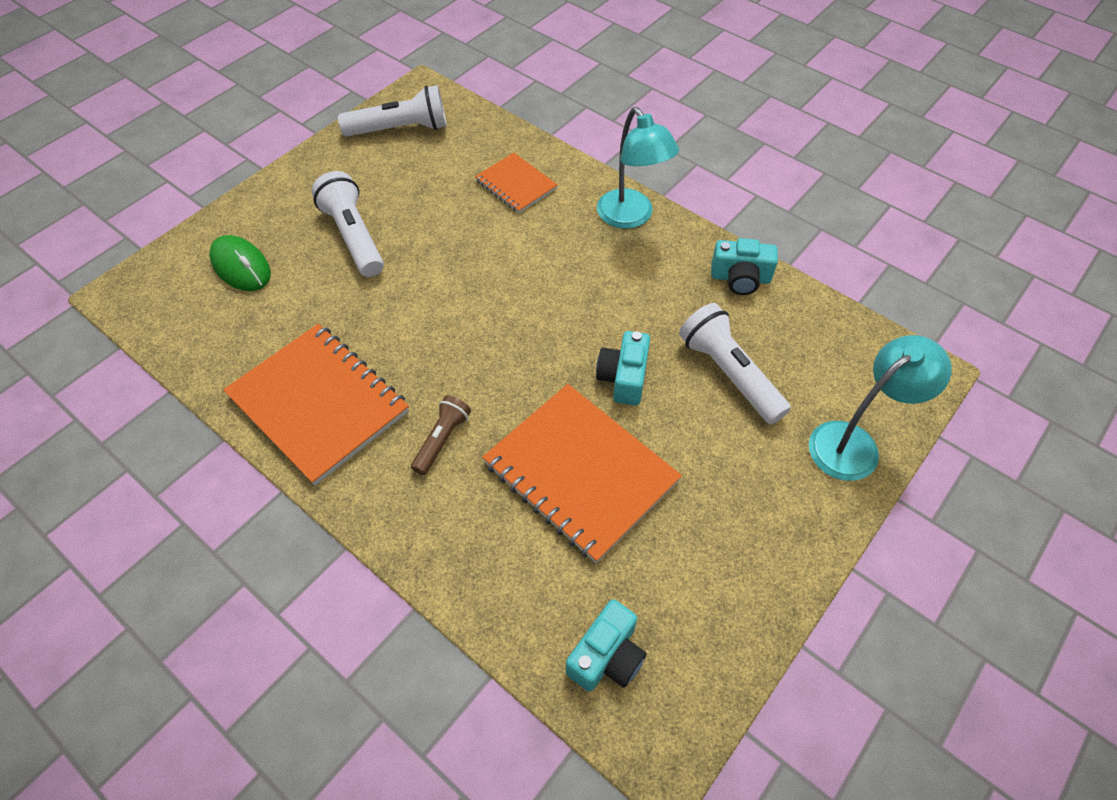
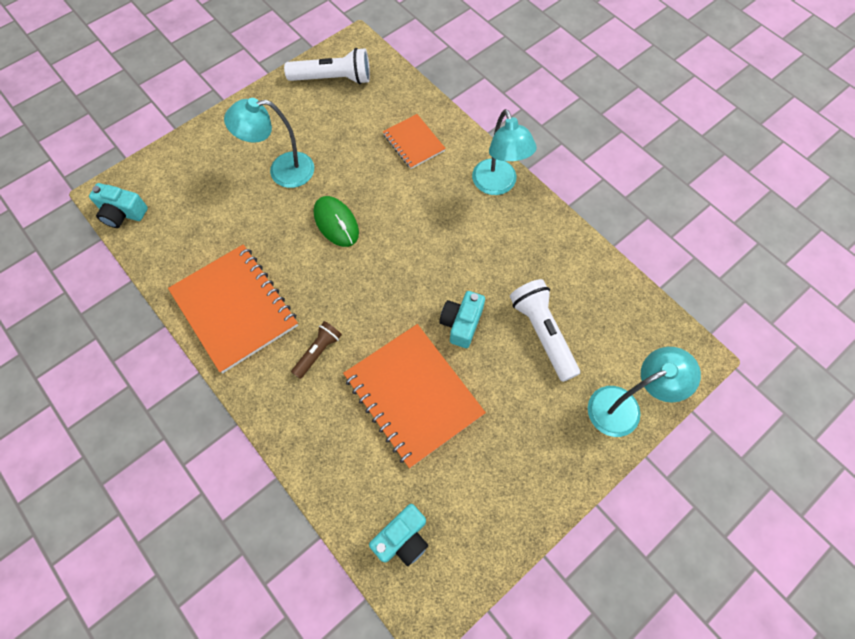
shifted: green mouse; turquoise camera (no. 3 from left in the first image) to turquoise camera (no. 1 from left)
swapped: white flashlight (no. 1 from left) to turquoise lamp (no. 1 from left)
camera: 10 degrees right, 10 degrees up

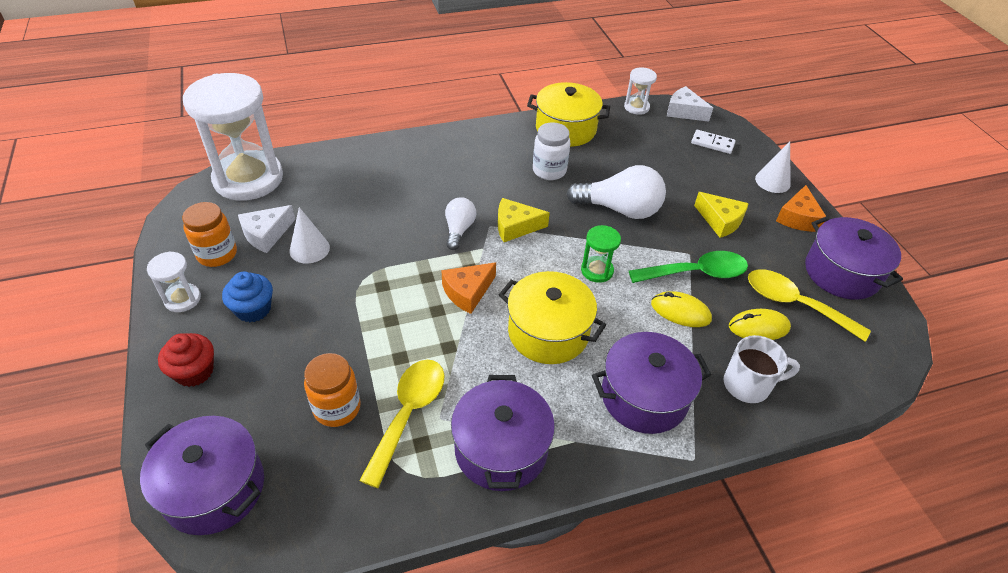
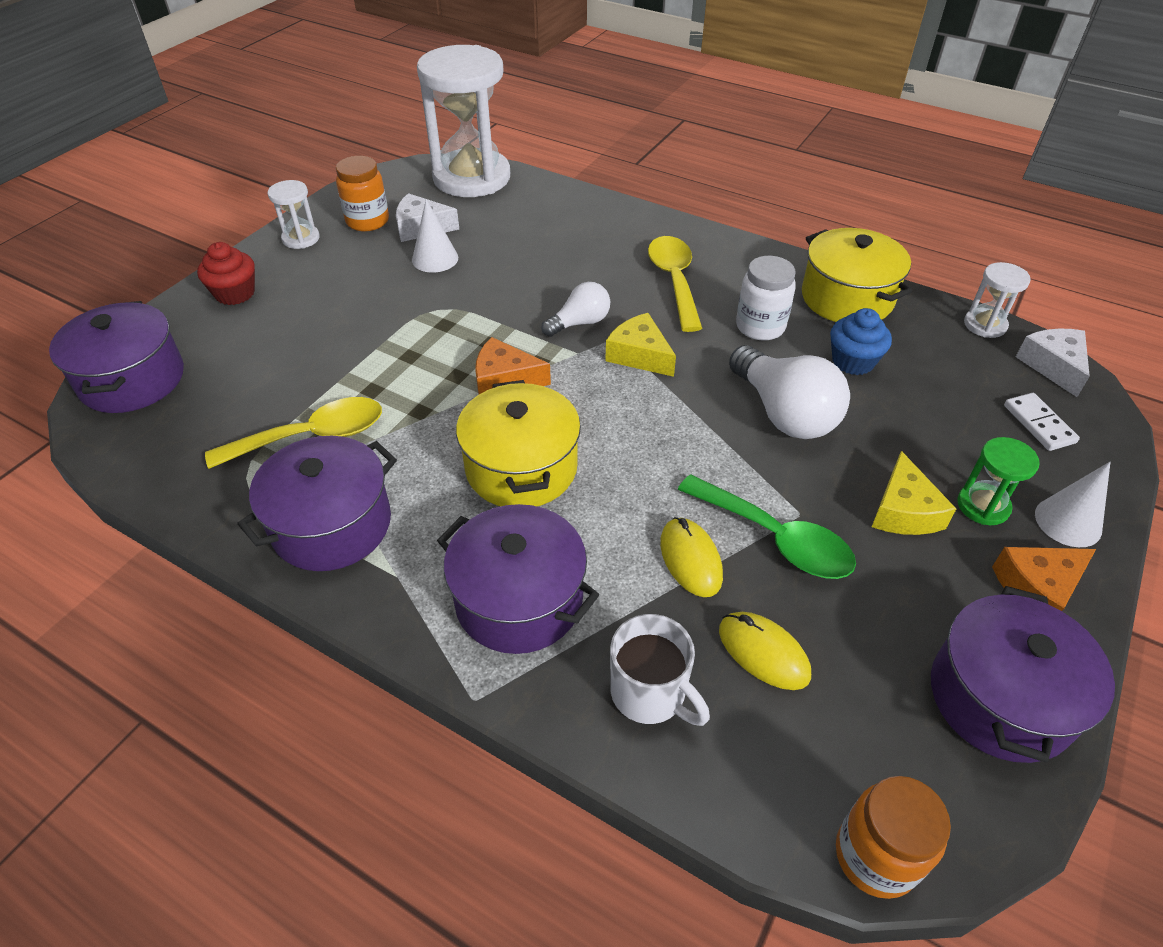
shifted: blue cupcake; orange jar (no. 2 from left); green hourglass; yellow spoon (no. 2 from left)
camera: 50 degrees right, 0 degrees up

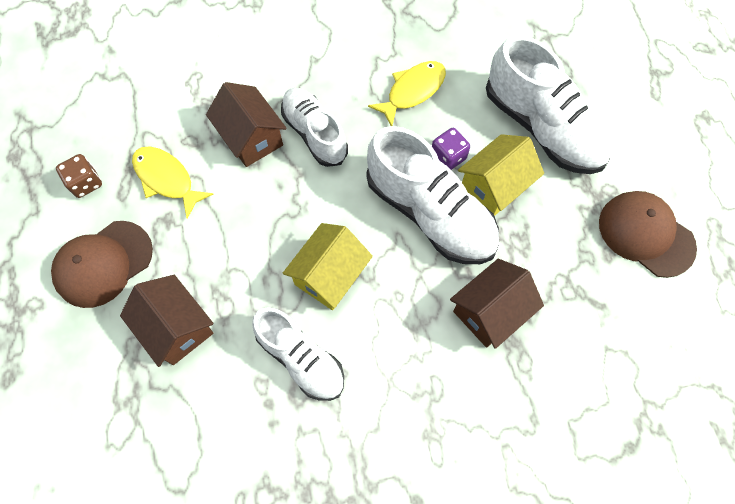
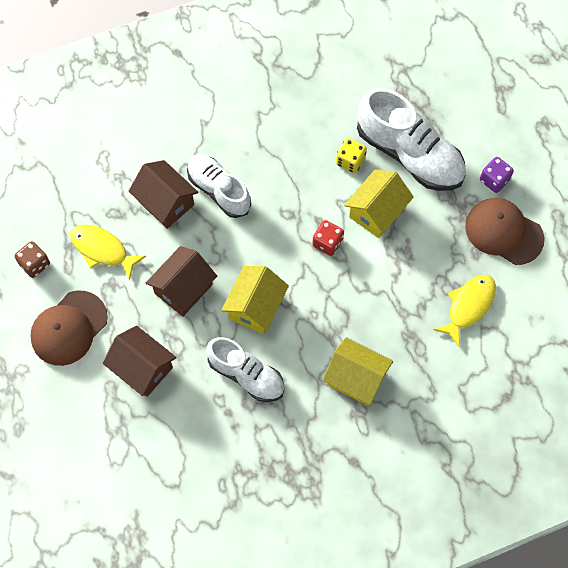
new: yellow house (no. 2 from left); yellow dice
shifted: yellow fish (no. 2 from left); purple dice; brown house (no. 3 from left)
swapped: white shoe (no. 3 from left) to red dice
camera: 10 degrees left, 0 degrees up

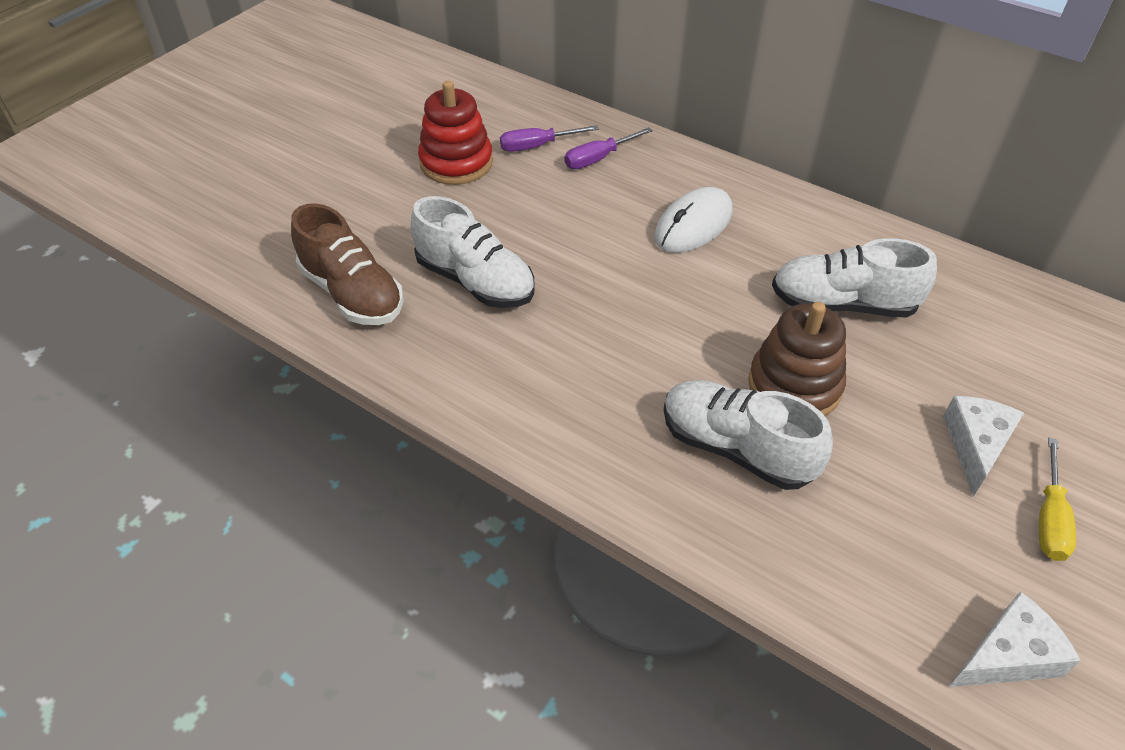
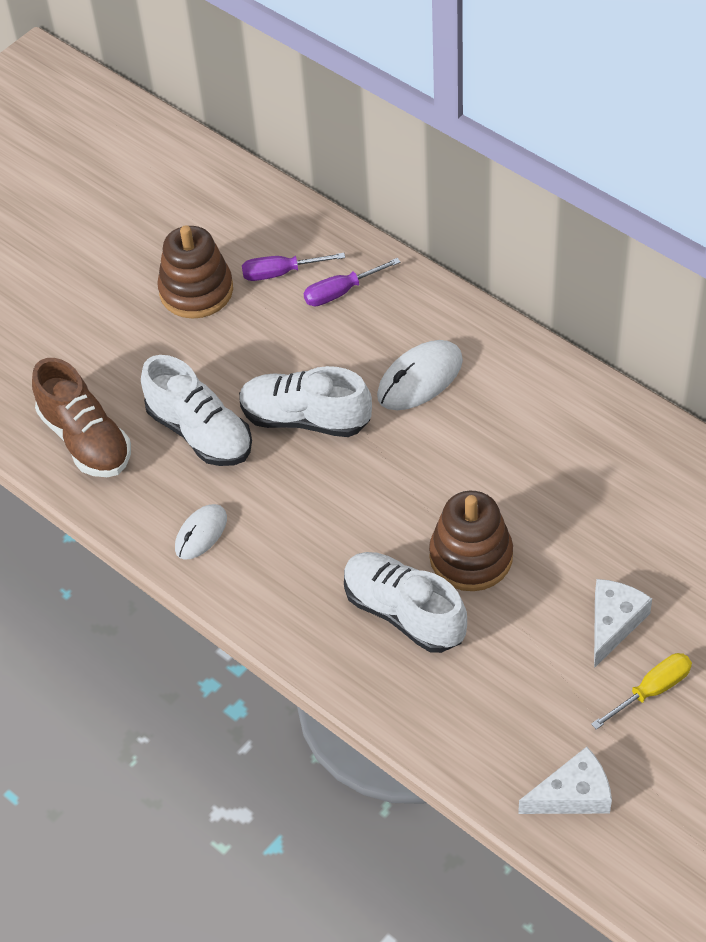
new: white mouse (no. 1 from left)
shifted: white shoe (no. 3 from left in the first image) to white shoe (no. 2 from left)
repainted: red stacking toy to brown stacking toy (no. 1 from left)
rotated: yellow screwdriver 150 degrees counterclockwise
camera: 10 degrees right, 5 degrees up

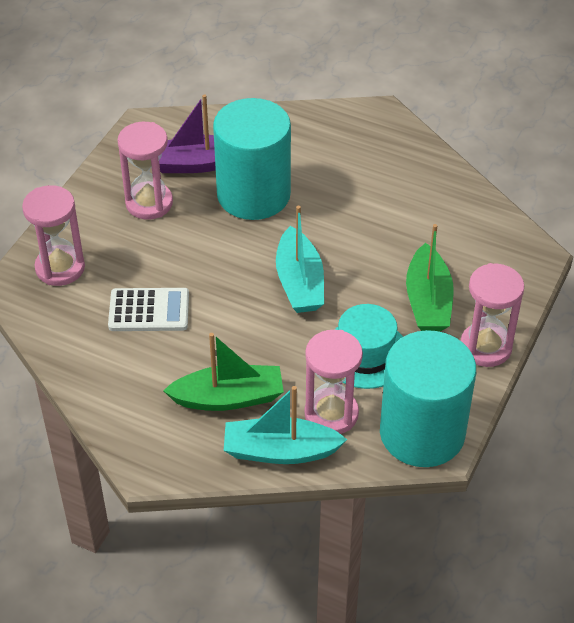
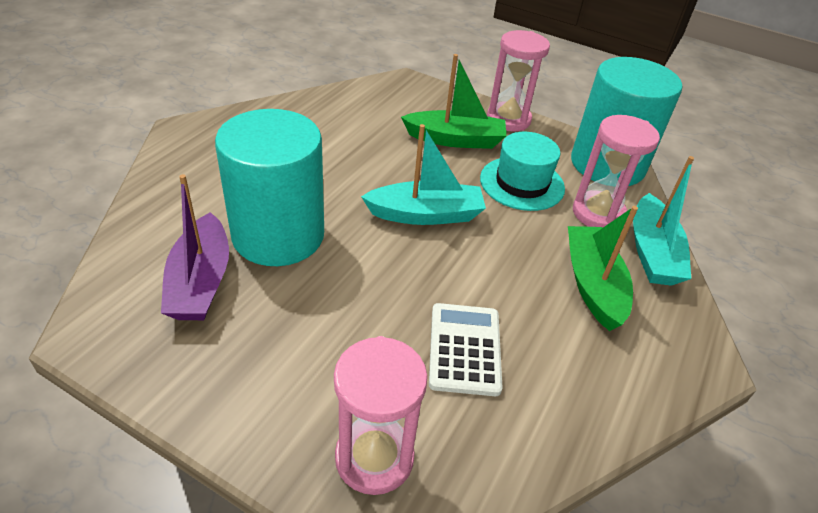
gone: pink hourglass (no. 2 from left)
camera: 90 degrees left, 5 degrees down

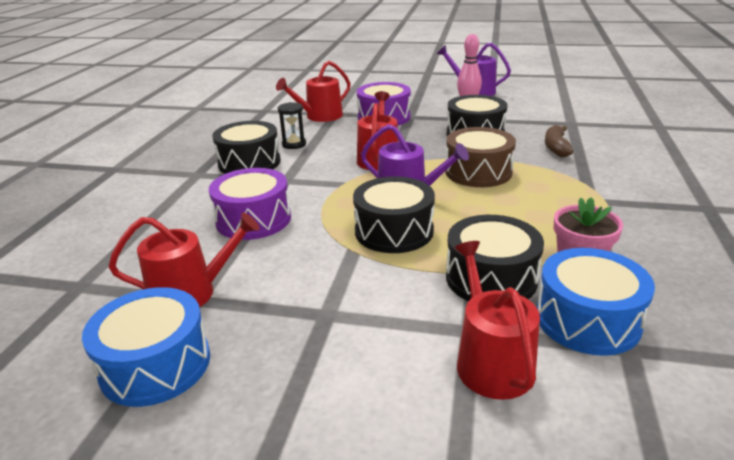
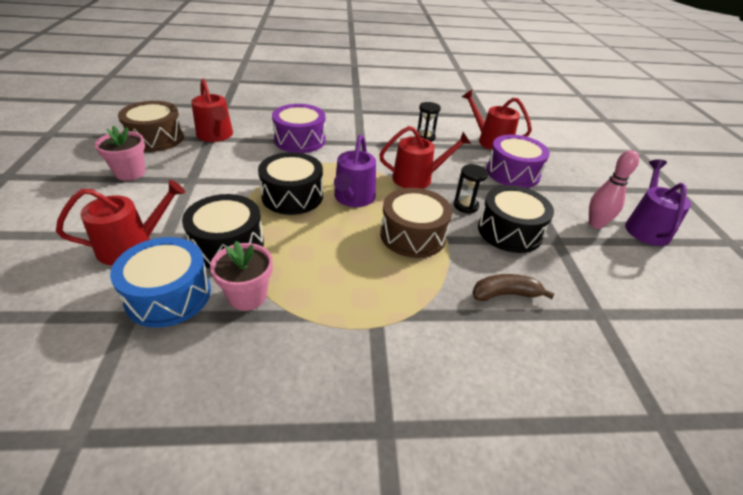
gone: black drum (no. 1 from left)
new: pink flower pot (no. 1 from left); black hourglass (no. 2 from left)
repainted: blue drum (no. 1 from left) to brown drum (no. 1 from left)
camera: 70 degrees right, 10 degrees up

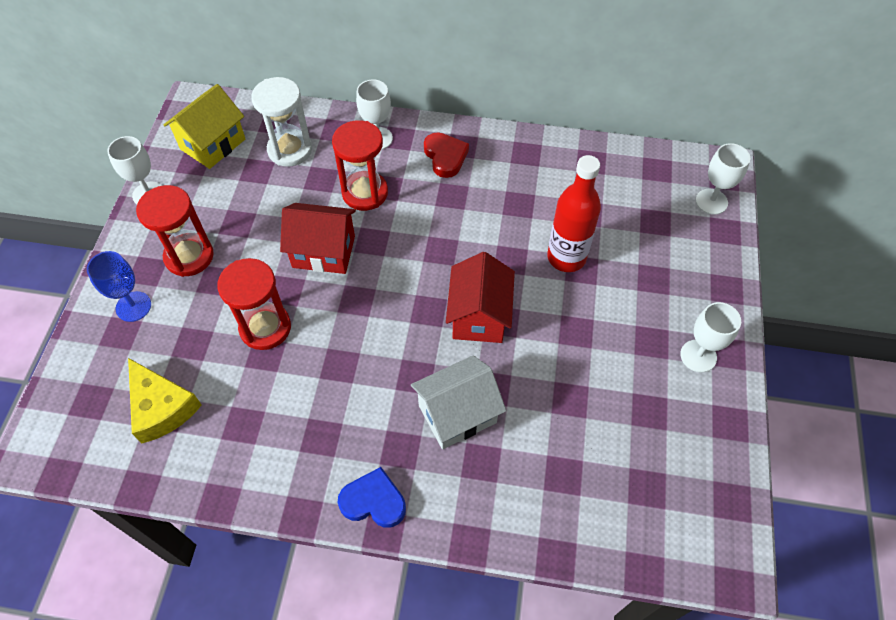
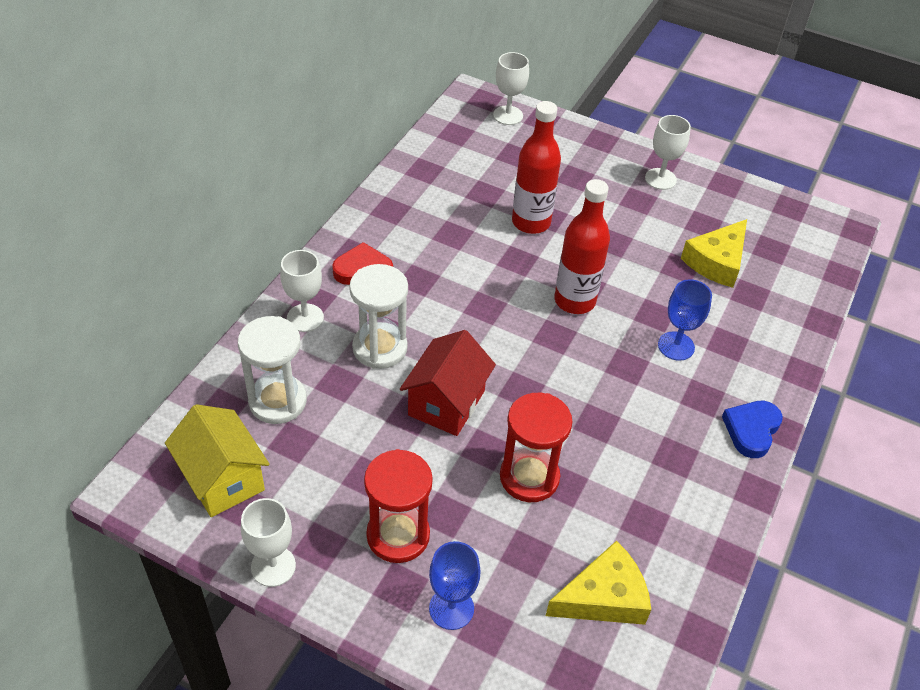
new: yellow cheese (no. 2 from left)
swapped: white house to blue goblet (no. 2 from left); red house (no. 2 from left) to red bottle (no. 2 from left)
repainted: red hourglass (no. 3 from left) to white hourglass (no. 2 from left)
camera: 75 degrees left, 10 degrees down

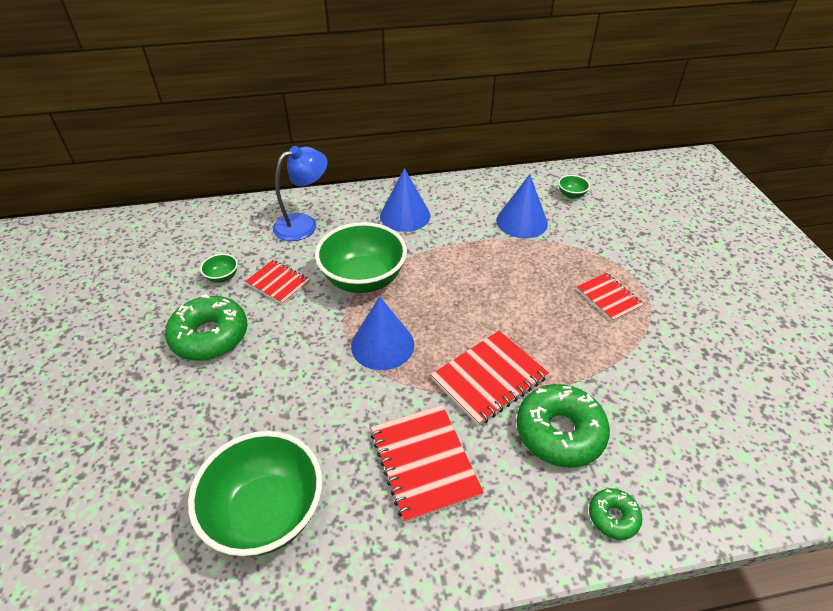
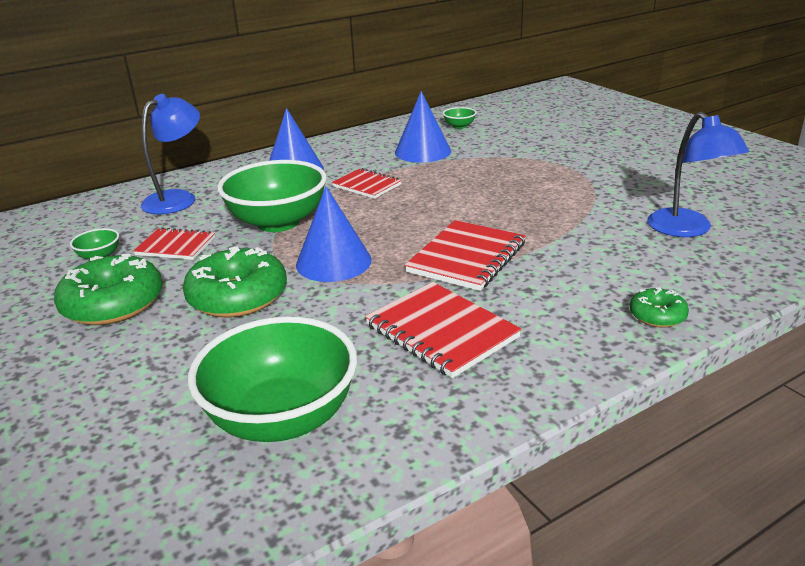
new: blue lamp (no. 2 from left)
shifted: green donut (no. 2 from left); red notebook (no. 4 from left in the first image) to red notebook (no. 2 from left)
camera: 20 degrees left, 15 degrees down

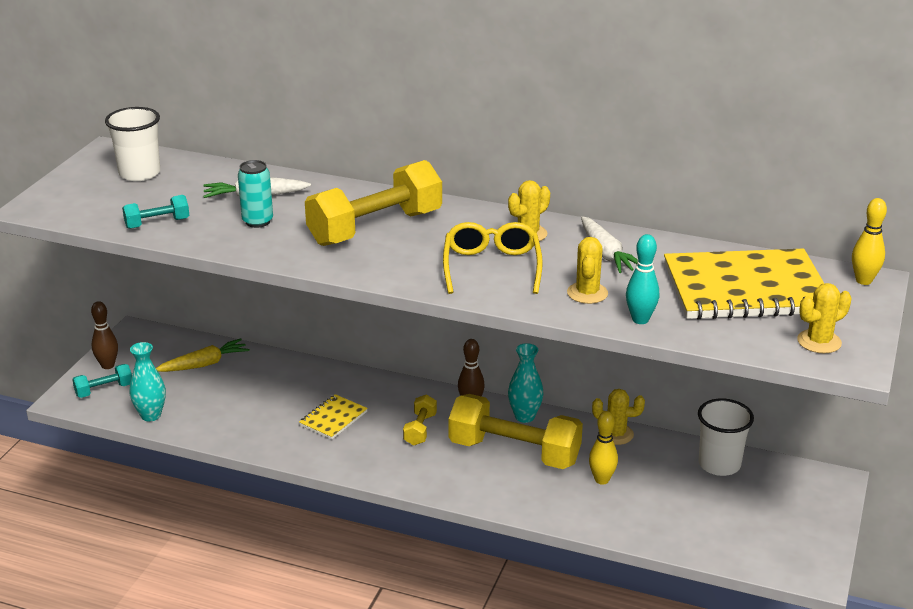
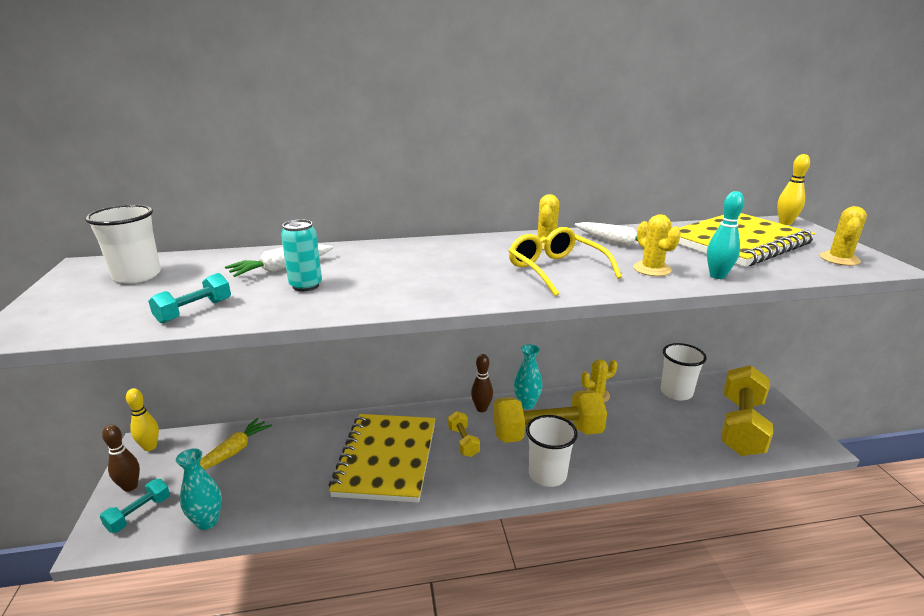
new: white cup (no. 2 from left)
shifted: yellow dumbbell (no. 1 from left in the first image) to yellow dumbbell (no. 3 from left); yellow bowling pin (no. 1 from left)
scaled: yellow notebook (no. 1 from left) x2.17
camera: 30 degrees left, 5 degrees down

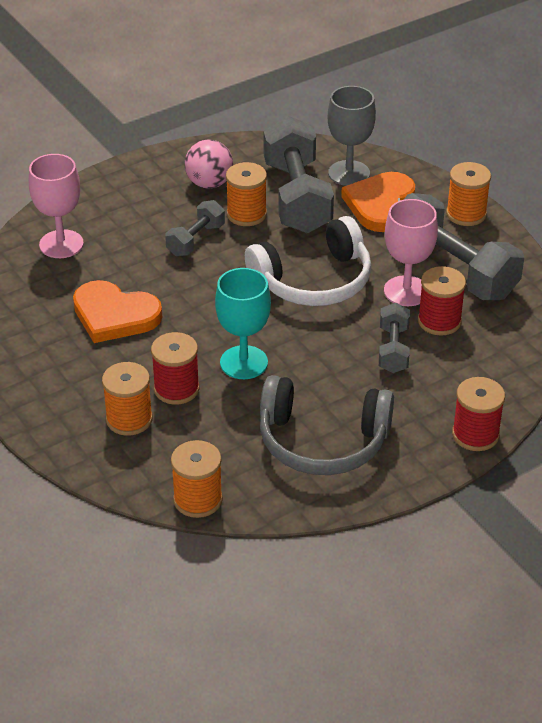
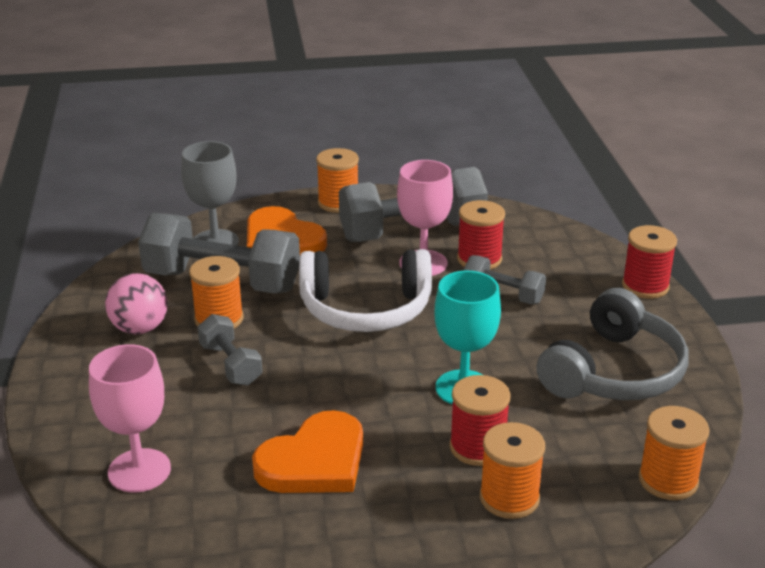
rotated: white headphones 90 degrees clockwise
camera: 65 degrees left, 10 degrees down

